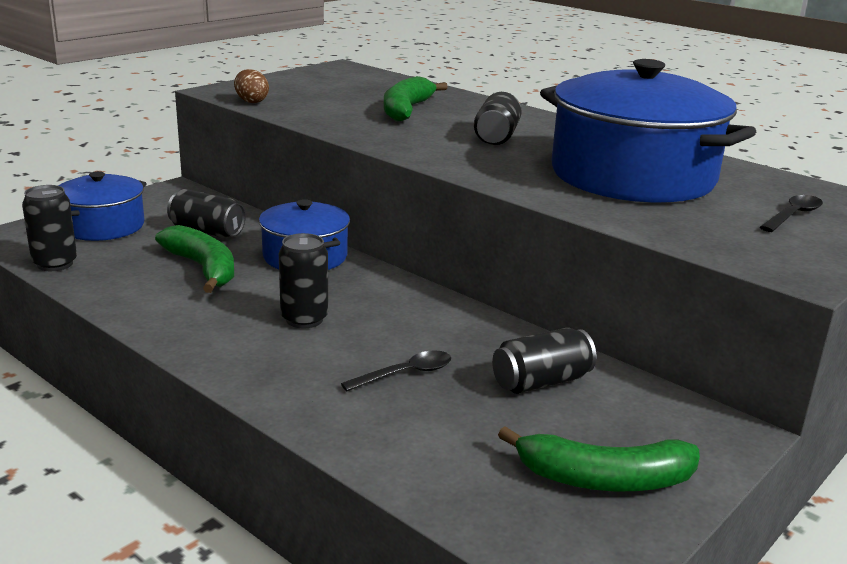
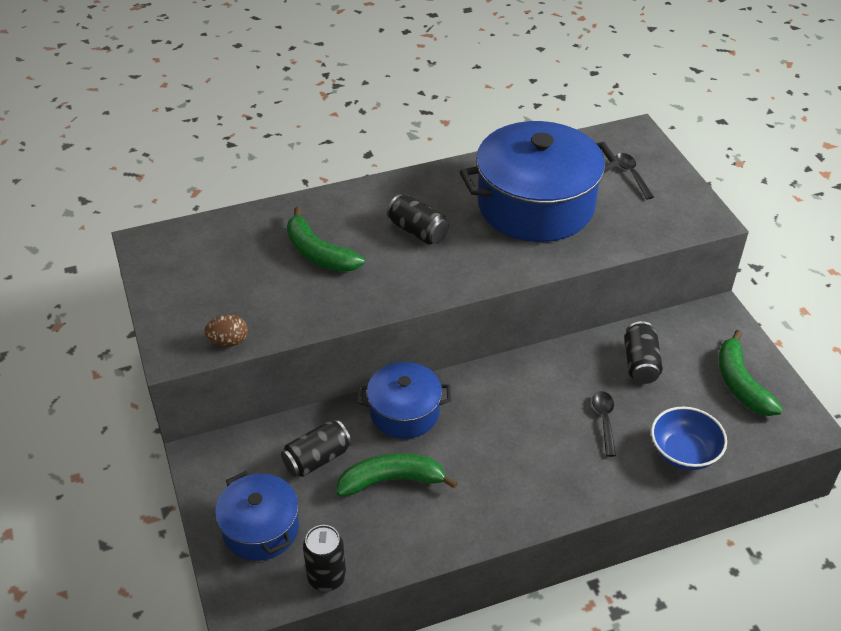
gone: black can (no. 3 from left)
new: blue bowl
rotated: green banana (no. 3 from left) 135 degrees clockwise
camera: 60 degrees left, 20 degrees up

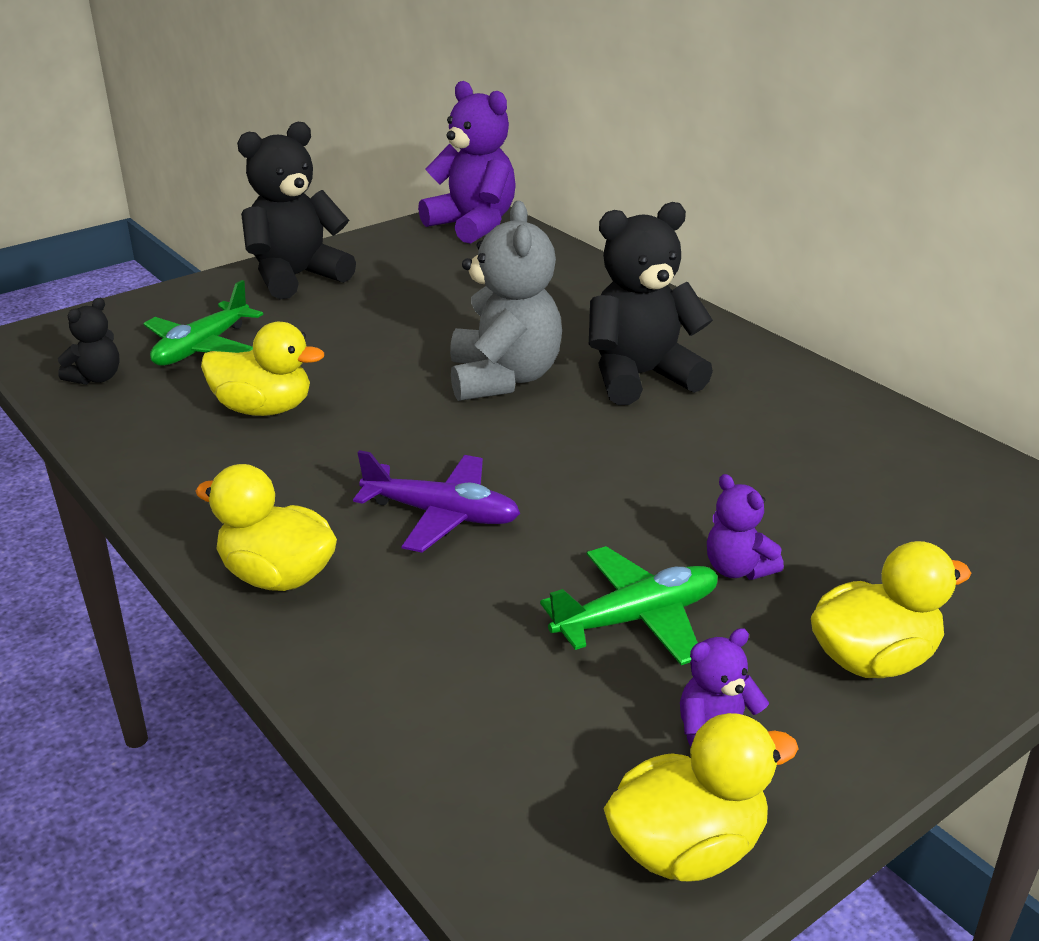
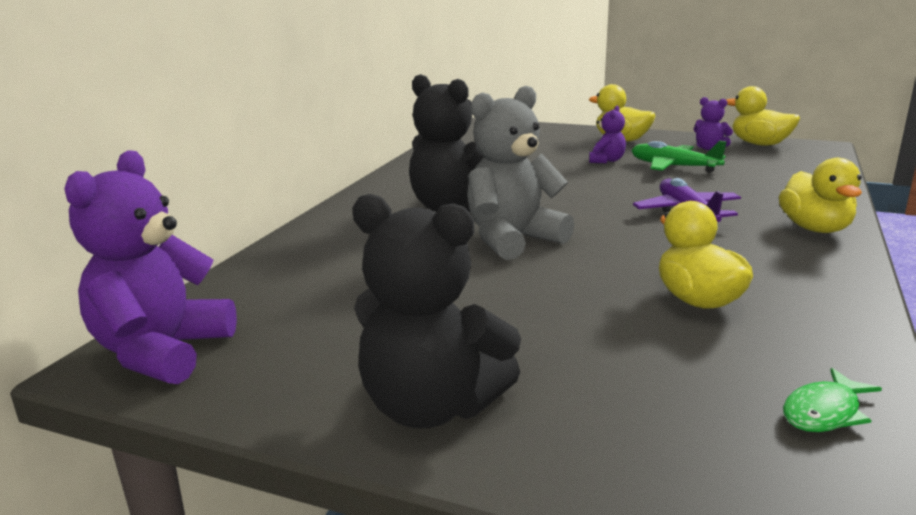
gone: green plane (no. 1 from left)
swapped: black teddy bear (no. 1 from left) to green fish
camera: 120 degrees left, 10 degrees down

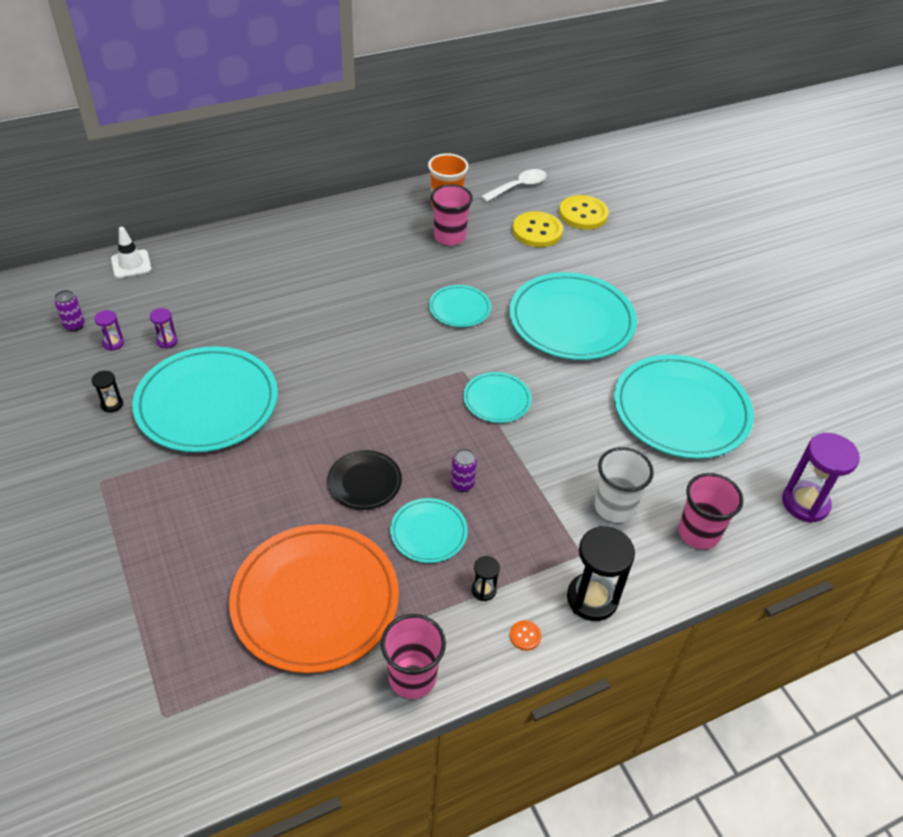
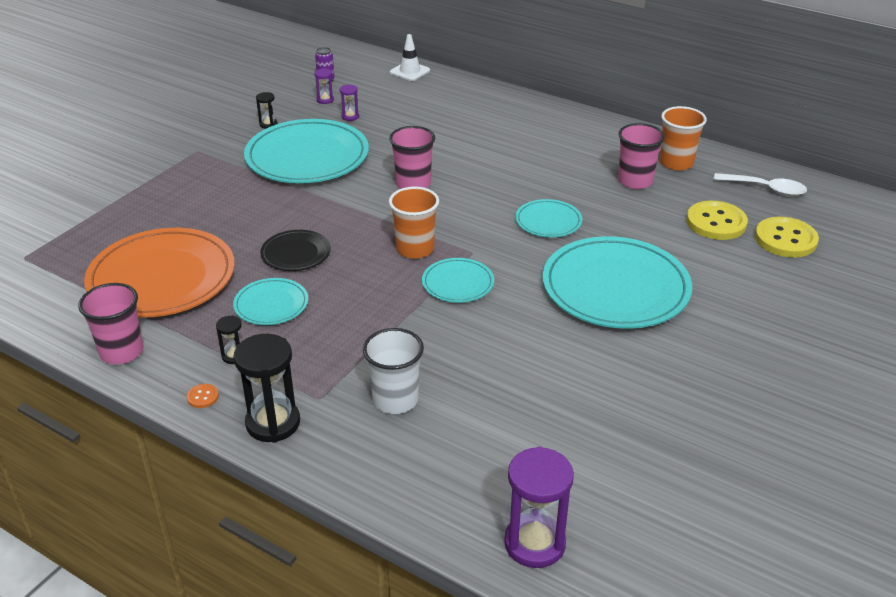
gone: purple can (no. 2 from left); turquoise plate (no. 6 from left)
new: orange cup (no. 1 from left)
shifted: pink cup (no. 3 from left in the first image) to pink cup (no. 2 from left)
camera: 60 degrees right, 10 degrees down

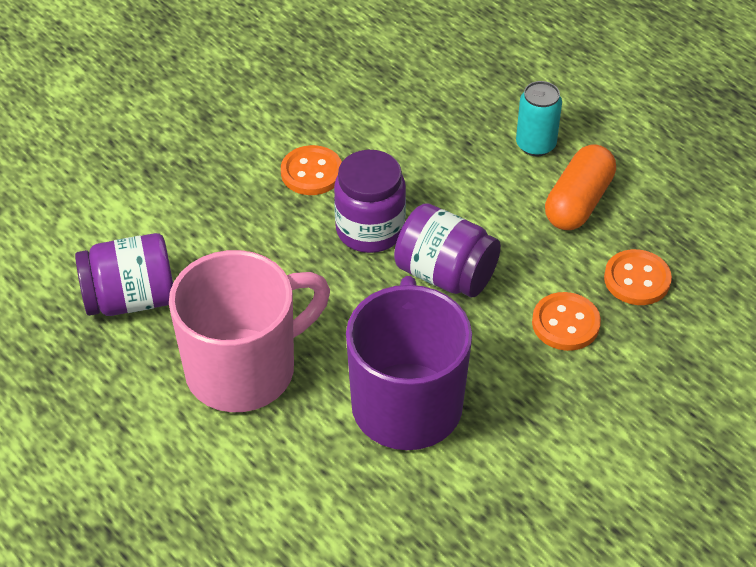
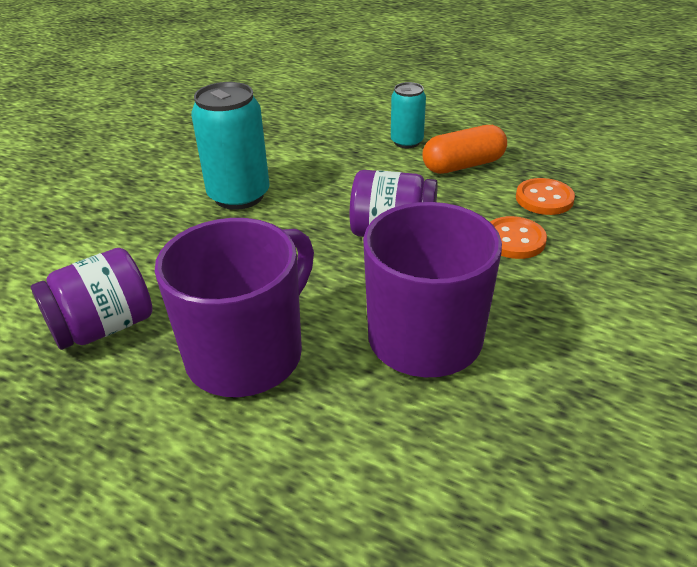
gone: purple jar (no. 2 from left)
swapped: orange button (no. 1 from left) to turquoise can (no. 1 from left)
repainted: pink mug to purple mug (no. 1 from left)
rotated: orange capsule 60 degrees clockwise
camera: 20 degrees left, 10 degrees down

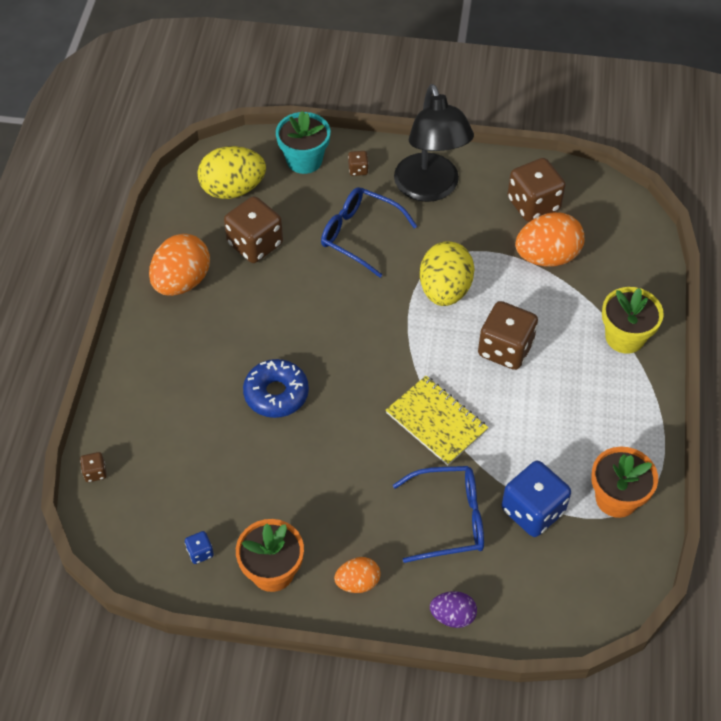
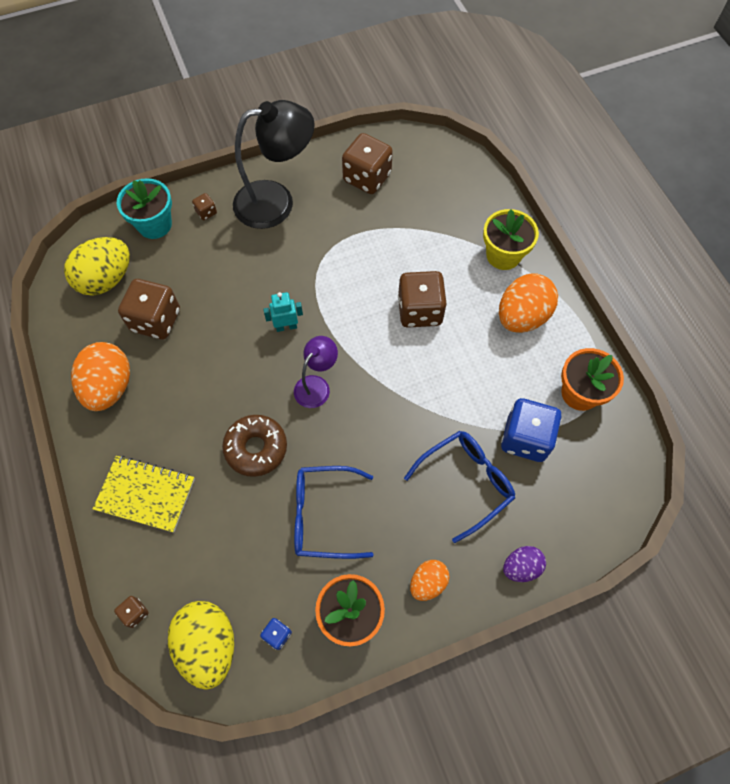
new: turquoise robot; purple lamp
shifted: blue glasses (no. 1 from left); yellow notebook; yellow egg (no. 2 from left); orange egg (no. 3 from left)
repainted: blue donut to brown donut
rotated: black lamp 60 degrees counterclockwise
camera: 30 degrees left, 10 degrees up

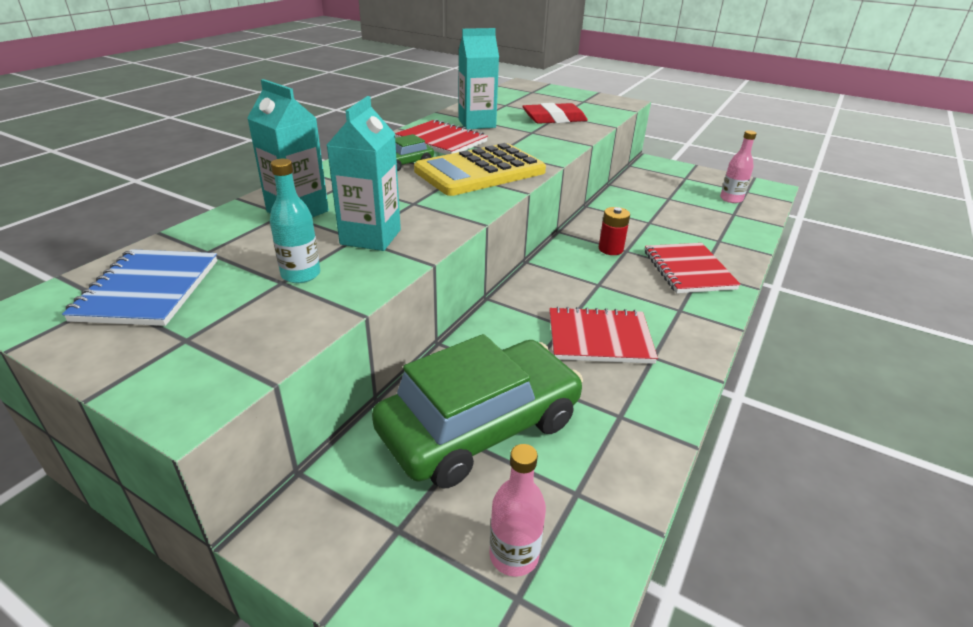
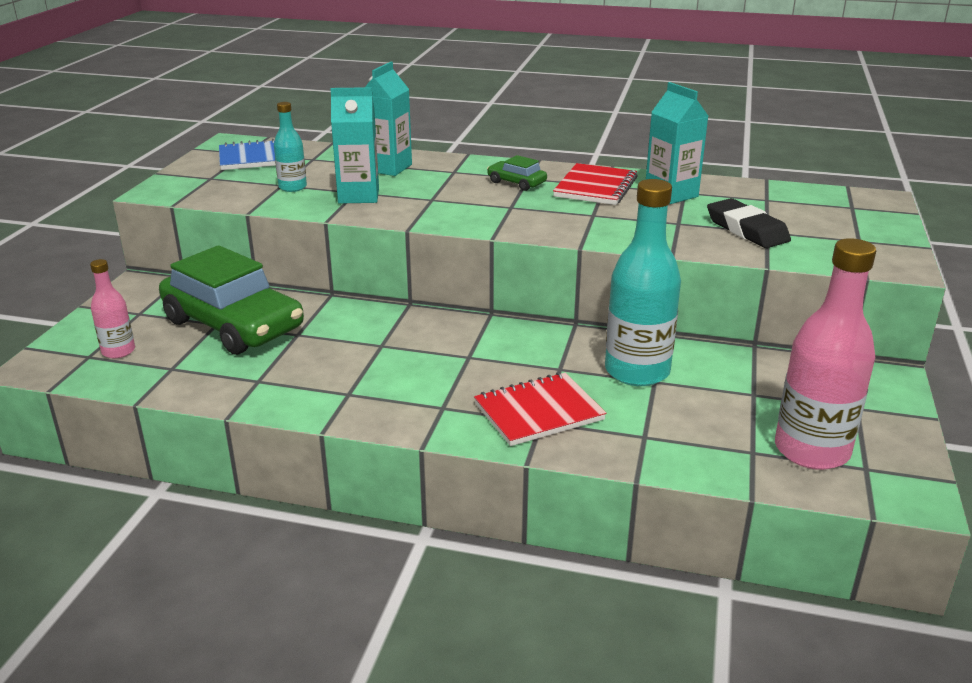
gone: yellow calculator; red notebook (no. 2 from left); red battery
new: turquoise bottle (no. 2 from left)
repainted: red eraser to black eraser
scaled: pink bottle (no. 2 from left) x1.94
camera: 75 degrees right, 5 degrees down

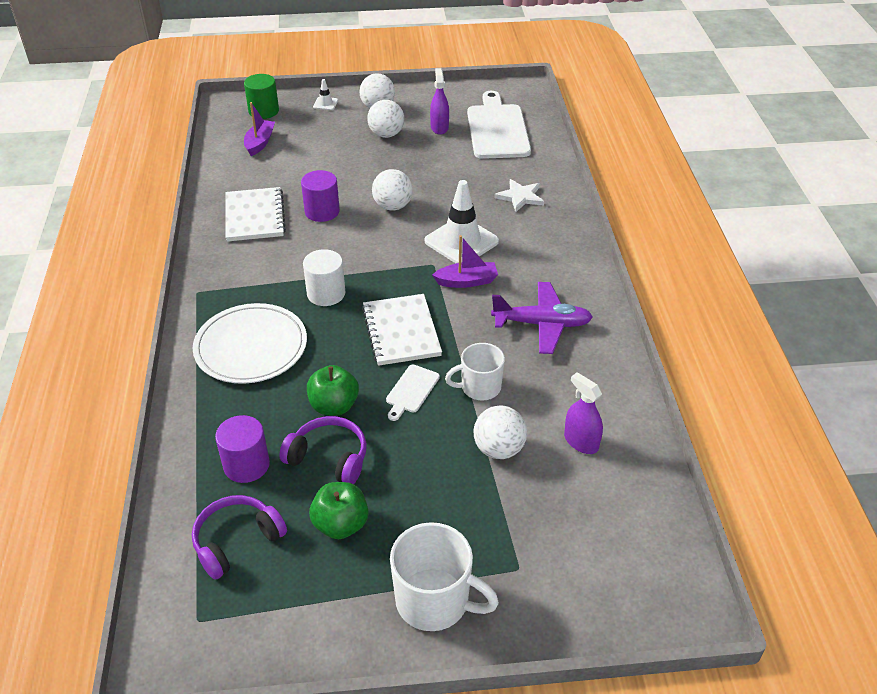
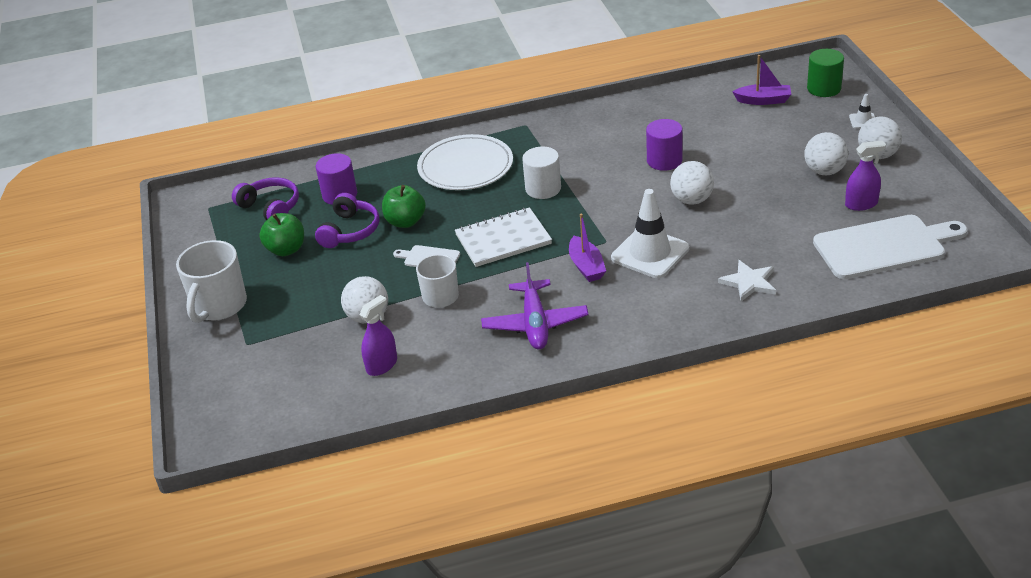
gone: white notebook (no. 1 from left)
camera: 85 degrees right, 5 degrees down

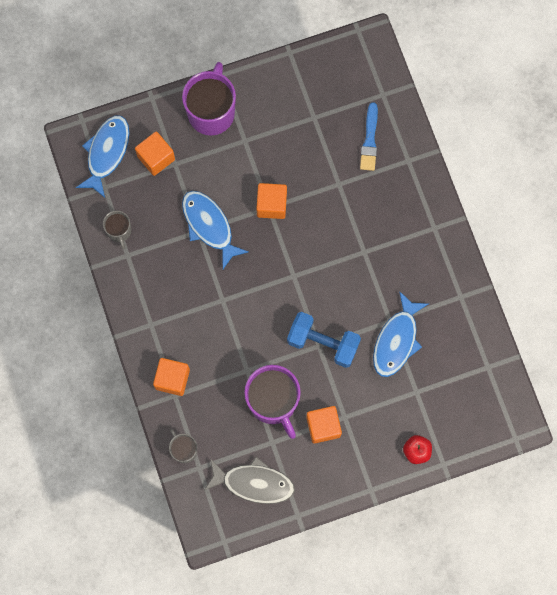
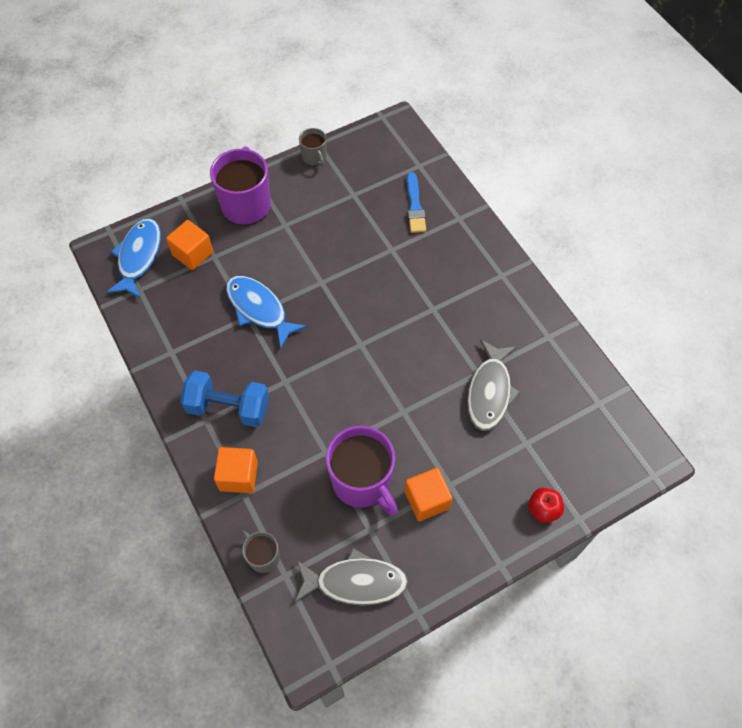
gone: orange cube (no. 3 from left)
shifted: grey mug (no. 1 from left in the first image) to grey mug (no. 2 from left); blue dumbbell
repainted: blue fish (no. 3 from left) to grey fish (no. 2 from left)
camera: 10 degrees left, 15 degrees down

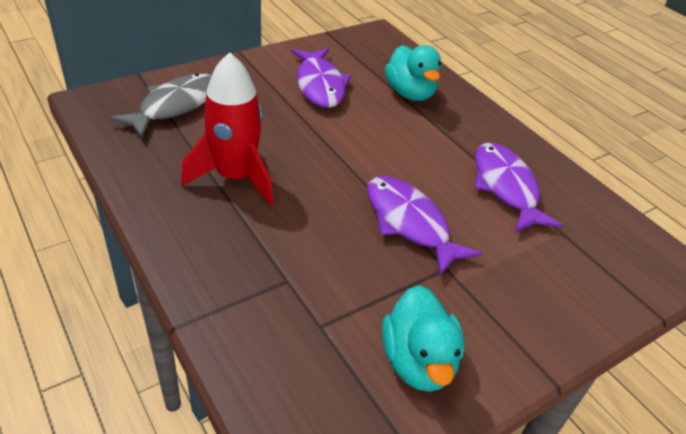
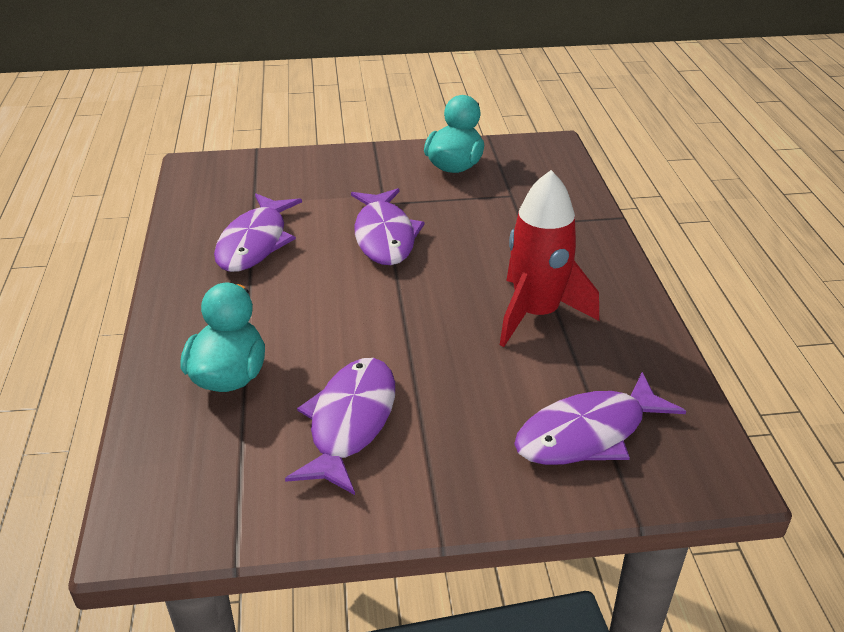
repainted: grey fish to purple fish (no. 4 from left)
camera: 150 degrees left, 5 degrees down

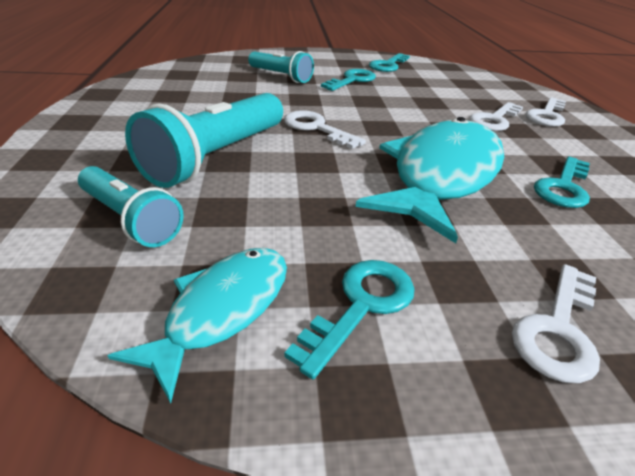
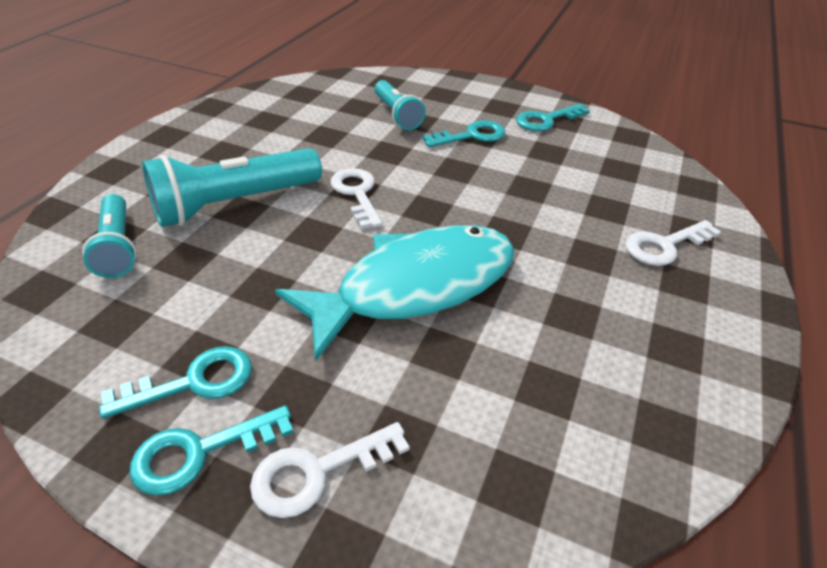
gone: turquoise fish (no. 1 from left); white key (no. 2 from left)
shifted: turquoise key (no. 4 from left in the first image) to turquoise key (no. 2 from left)
camera: 30 degrees right, 5 degrees up

